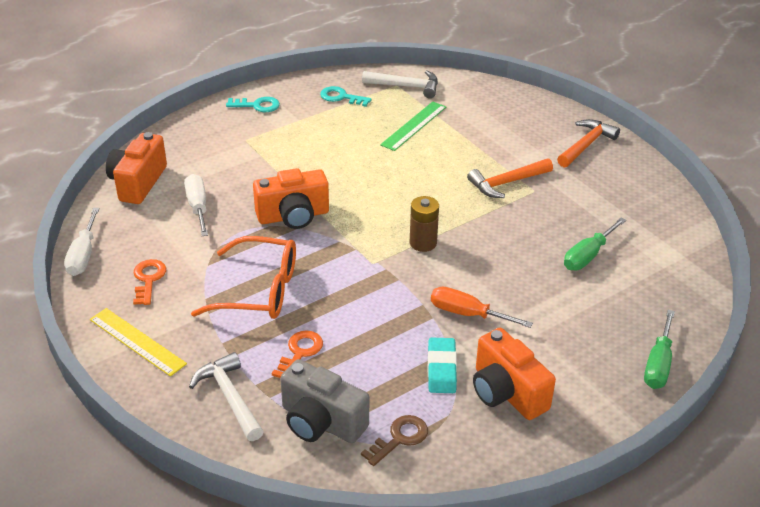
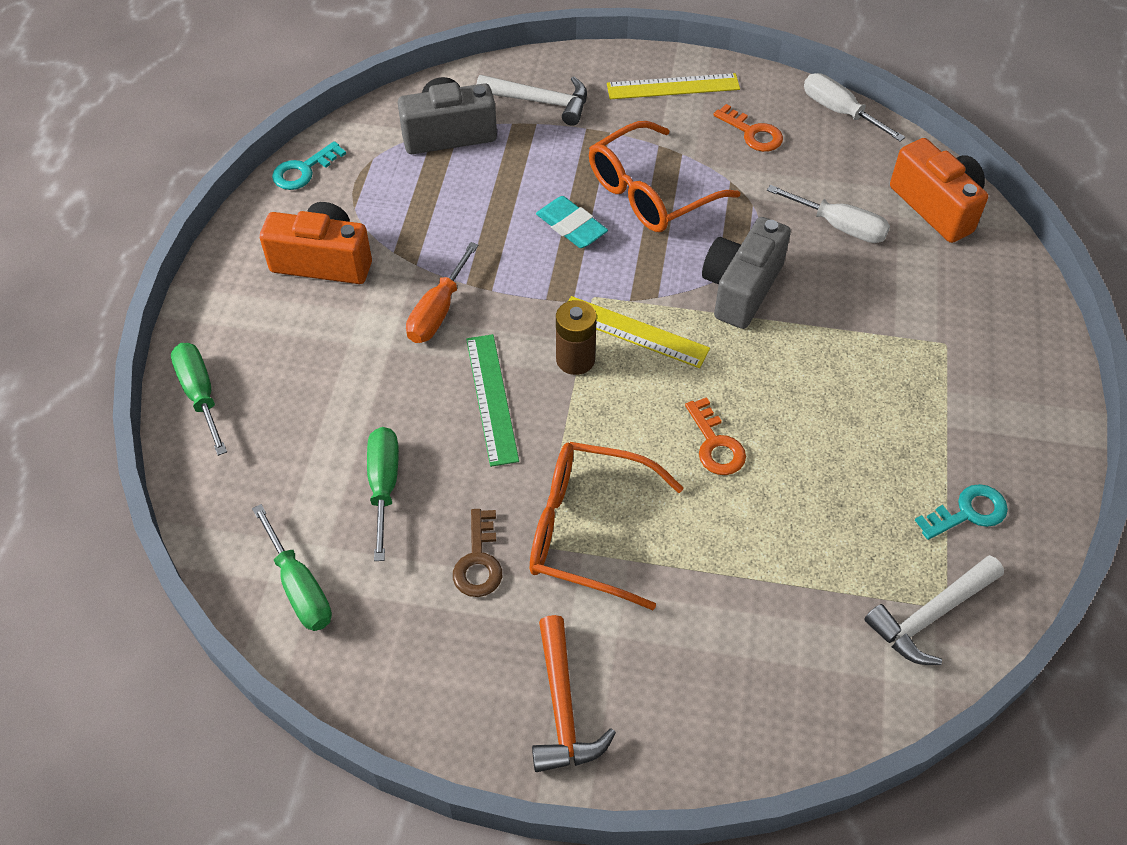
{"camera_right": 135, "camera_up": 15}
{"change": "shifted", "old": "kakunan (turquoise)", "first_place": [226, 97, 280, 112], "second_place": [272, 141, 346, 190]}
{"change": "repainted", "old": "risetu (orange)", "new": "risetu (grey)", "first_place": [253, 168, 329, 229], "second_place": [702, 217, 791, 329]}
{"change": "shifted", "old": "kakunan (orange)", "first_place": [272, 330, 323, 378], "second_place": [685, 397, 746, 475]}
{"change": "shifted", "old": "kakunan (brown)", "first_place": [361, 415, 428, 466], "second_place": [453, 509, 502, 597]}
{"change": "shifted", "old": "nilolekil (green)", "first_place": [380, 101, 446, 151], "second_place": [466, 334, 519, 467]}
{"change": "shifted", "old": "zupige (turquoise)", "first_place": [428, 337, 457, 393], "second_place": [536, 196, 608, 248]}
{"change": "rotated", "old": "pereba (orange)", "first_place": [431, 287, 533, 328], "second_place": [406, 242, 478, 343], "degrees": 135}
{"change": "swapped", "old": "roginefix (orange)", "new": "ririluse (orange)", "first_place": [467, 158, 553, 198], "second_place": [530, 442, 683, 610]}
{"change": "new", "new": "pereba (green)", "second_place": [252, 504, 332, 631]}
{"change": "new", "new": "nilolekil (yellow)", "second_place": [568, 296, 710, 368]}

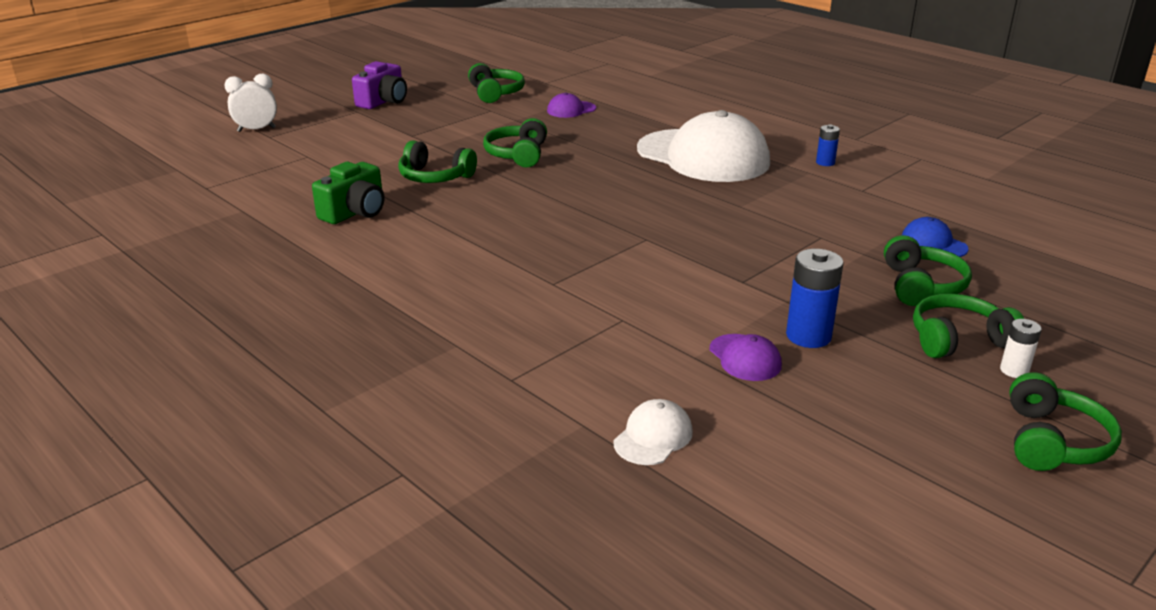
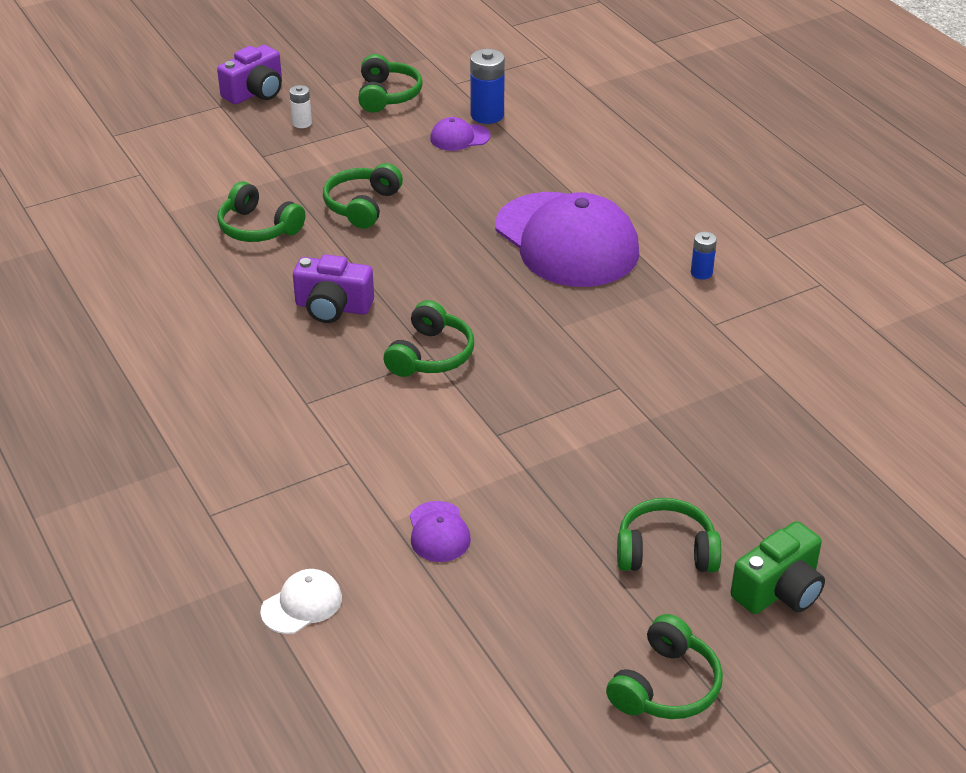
{"camera_right": 15, "camera_up": 10}
{"change": "gone", "old": "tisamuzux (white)", "first_place": [224, 74, 277, 132]}
{"change": "shifted", "old": "risetu (green)", "first_place": [312, 162, 384, 224], "second_place": [730, 521, 825, 614]}
{"change": "repainted", "old": "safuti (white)", "new": "safuti (purple)", "first_place": [637, 110, 770, 182], "second_place": [495, 192, 639, 287]}
{"change": "shifted", "old": "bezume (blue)", "first_place": [786, 249, 844, 348], "second_place": [470, 49, 505, 124]}
{"change": "shifted", "old": "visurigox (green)", "first_place": [884, 235, 972, 306], "second_place": [384, 300, 474, 377]}
{"change": "gone", "old": "safuti (blue)", "first_place": [902, 217, 969, 257]}
{"change": "shifted", "old": "bezume (white)", "first_place": [1000, 319, 1042, 378], "second_place": [289, 85, 312, 128]}
{"change": "new", "new": "risetu (purple)", "second_place": [293, 254, 374, 323]}

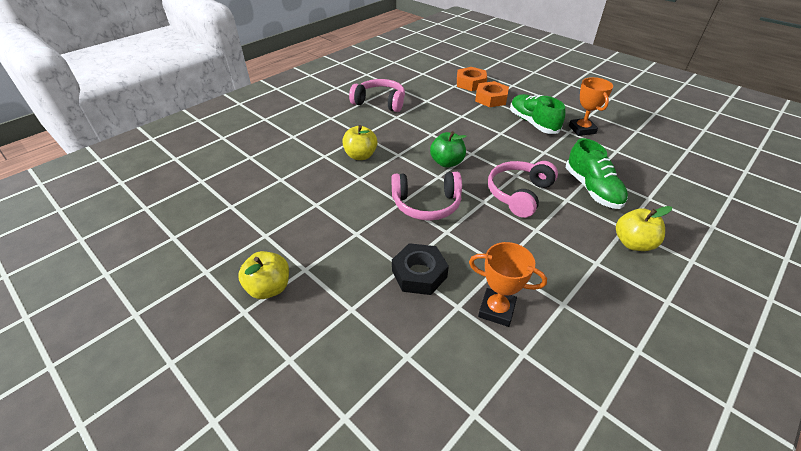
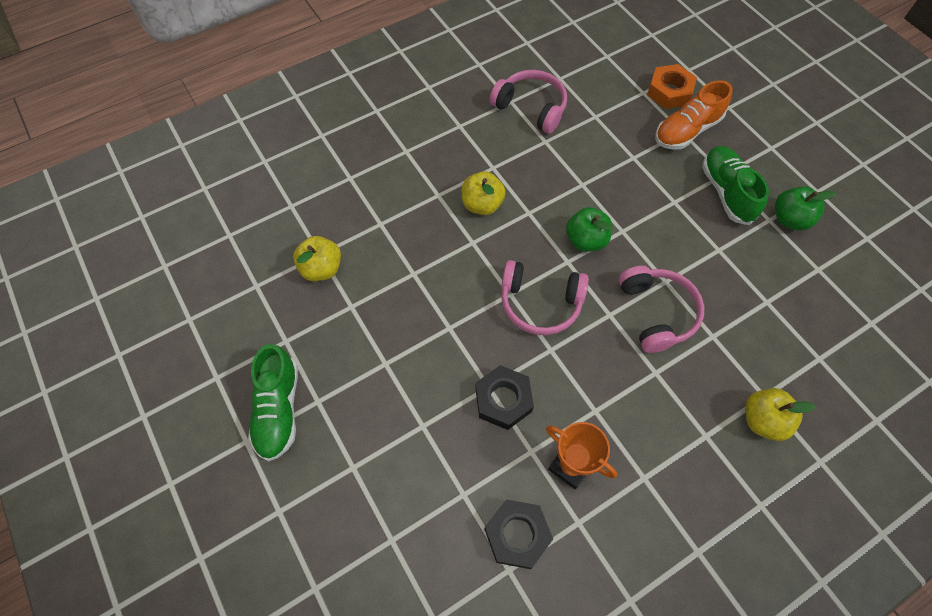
{"camera_right": 15, "camera_up": 20}
{"change": "shifted", "old": "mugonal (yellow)", "first_place": [238, 251, 289, 299], "second_place": [293, 236, 341, 281]}
{"change": "swapped", "old": "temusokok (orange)", "new": "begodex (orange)", "first_place": [475, 81, 509, 107], "second_place": [655, 80, 733, 150]}
{"change": "rotated", "old": "visurigox (pink)", "first_place": [488, 161, 558, 218], "second_place": [619, 266, 704, 353], "degrees": 120}
{"change": "shifted", "old": "begodex (green)", "first_place": [566, 138, 628, 209], "second_place": [248, 344, 298, 461]}
{"change": "swapped", "old": "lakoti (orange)", "new": "mugonal (green)", "first_place": [569, 77, 613, 136], "second_place": [775, 187, 836, 231]}
{"change": "new", "new": "temusokok (black)", "second_place": [484, 499, 553, 569]}

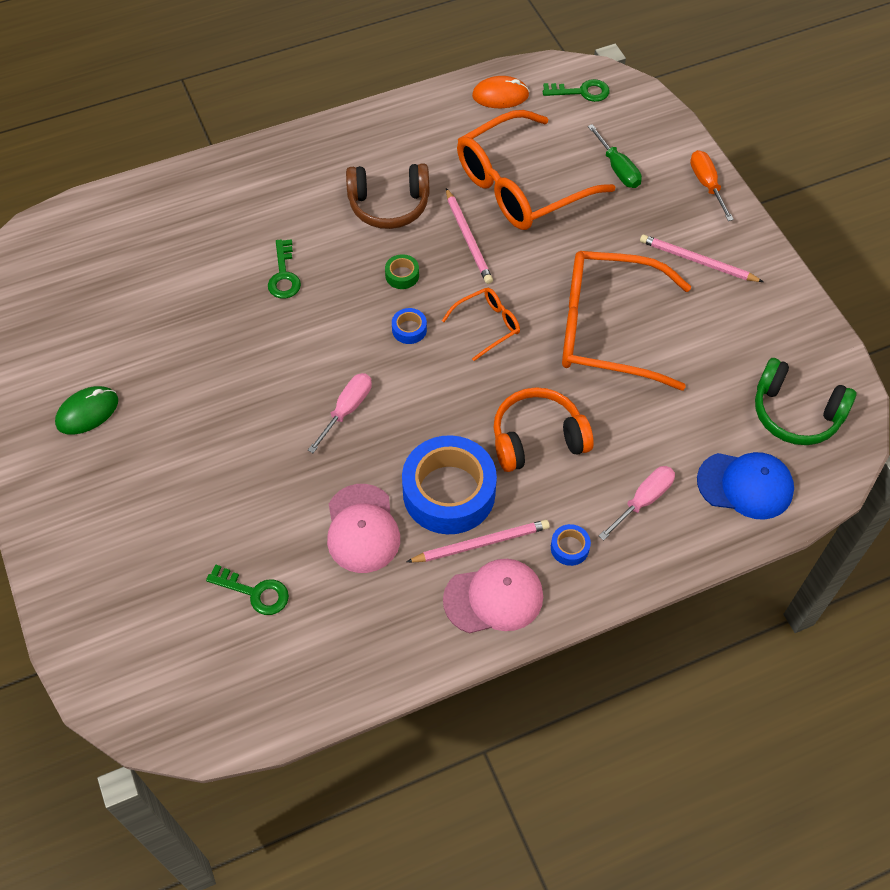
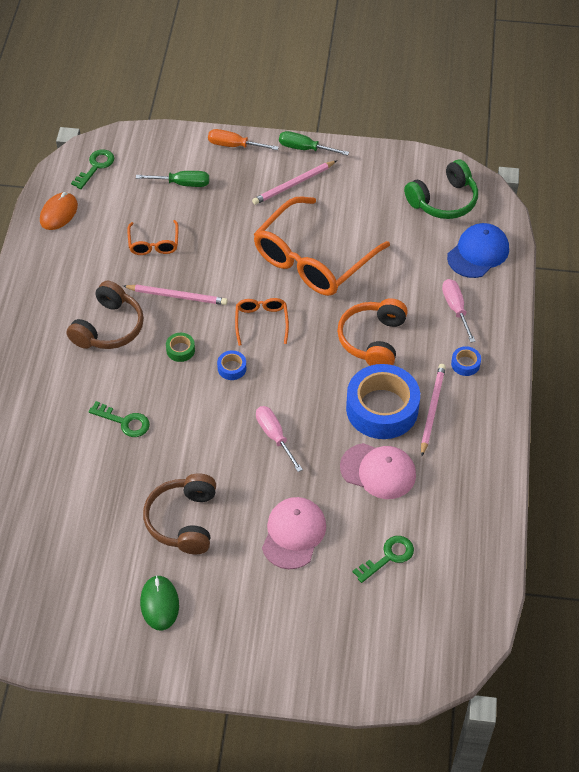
{"camera_right": -60, "camera_up": -5}
{"change": "shifted", "old": "safuti (pink)", "first_place": [443, 559, 543, 633], "second_place": [262, 497, 326, 569]}
{"change": "scaled", "old": "ririluse (orange)", "first_place": [457, 110, 615, 230], "second_place": [127, 220, 179, 255], "factor": 0.46}
{"change": "new", "new": "visurigox (brown)", "second_place": [143, 473, 216, 554]}
{"change": "new", "new": "pereba (green)", "second_place": [279, 131, 349, 156]}

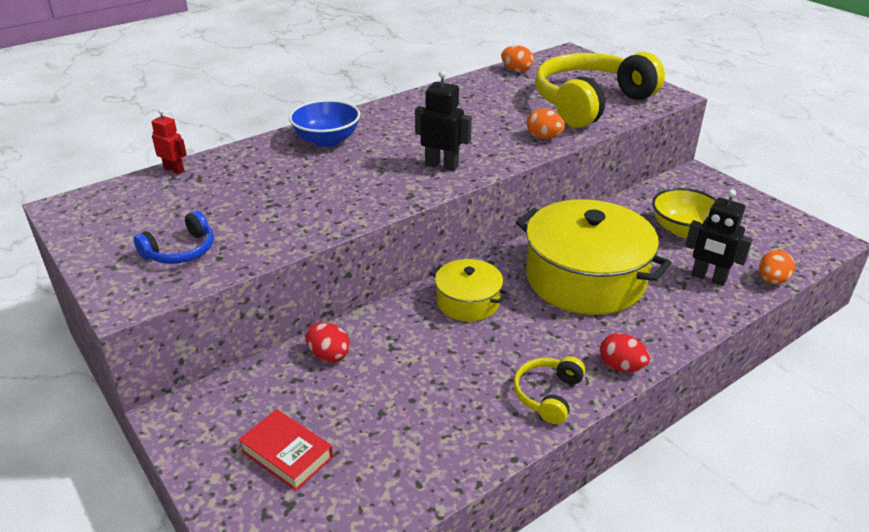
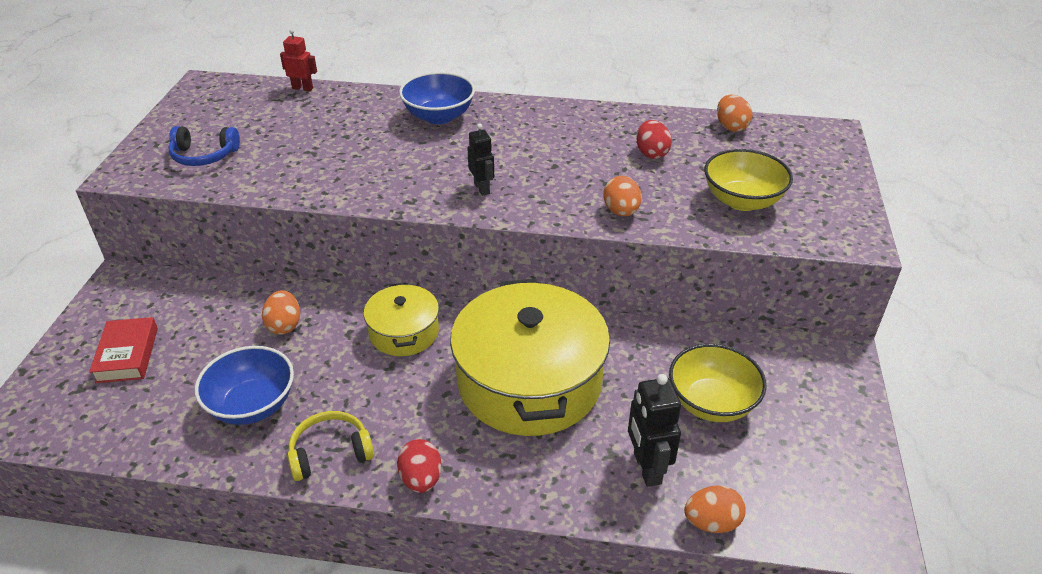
{"camera_right": 45, "camera_up": 5}
{"change": "rotated", "old": "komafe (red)", "first_place": [151, 109, 187, 174], "second_place": [280, 29, 317, 92], "degrees": -60}
{"change": "shifted", "old": "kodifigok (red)", "first_place": [305, 322, 350, 362], "second_place": [636, 120, 672, 159]}
{"change": "scaled", "old": "komafe (black)", "first_place": [415, 70, 472, 171], "second_place": [467, 123, 494, 196], "factor": 0.65}
{"change": "swapped", "old": "visurigox (yellow)", "new": "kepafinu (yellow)", "first_place": [535, 52, 665, 128], "second_place": [704, 149, 793, 211]}
{"change": "new", "new": "kepafinu (blue)", "second_place": [195, 346, 294, 425]}
{"change": "new", "new": "kodifigok (orange)", "second_place": [262, 290, 300, 335]}

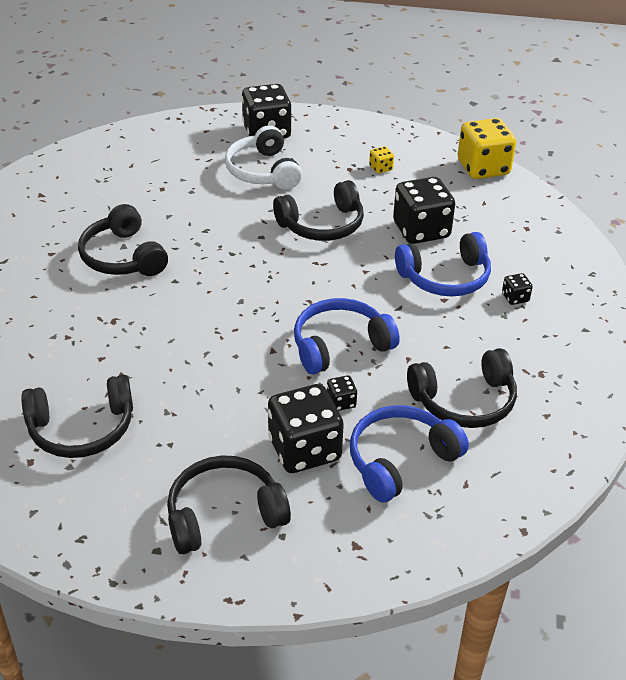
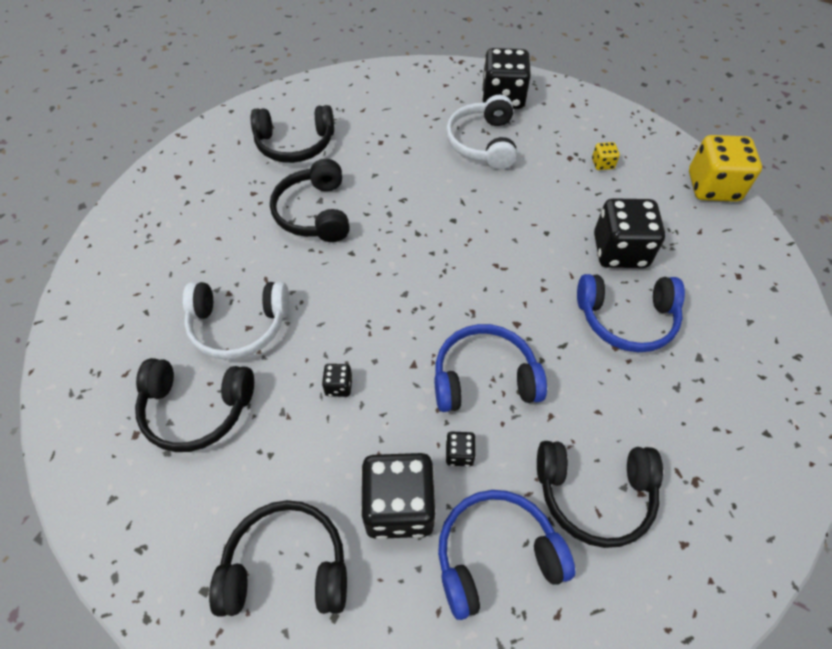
{"camera_right": 20, "camera_up": 15}
{"change": "shifted", "old": "visurigox (black)", "first_place": [273, 180, 364, 241], "second_place": [251, 105, 334, 163]}
{"change": "shifted", "old": "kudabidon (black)", "first_place": [502, 273, 533, 305], "second_place": [322, 364, 353, 397]}
{"change": "new", "new": "visurigox (white)", "second_place": [183, 282, 289, 360]}

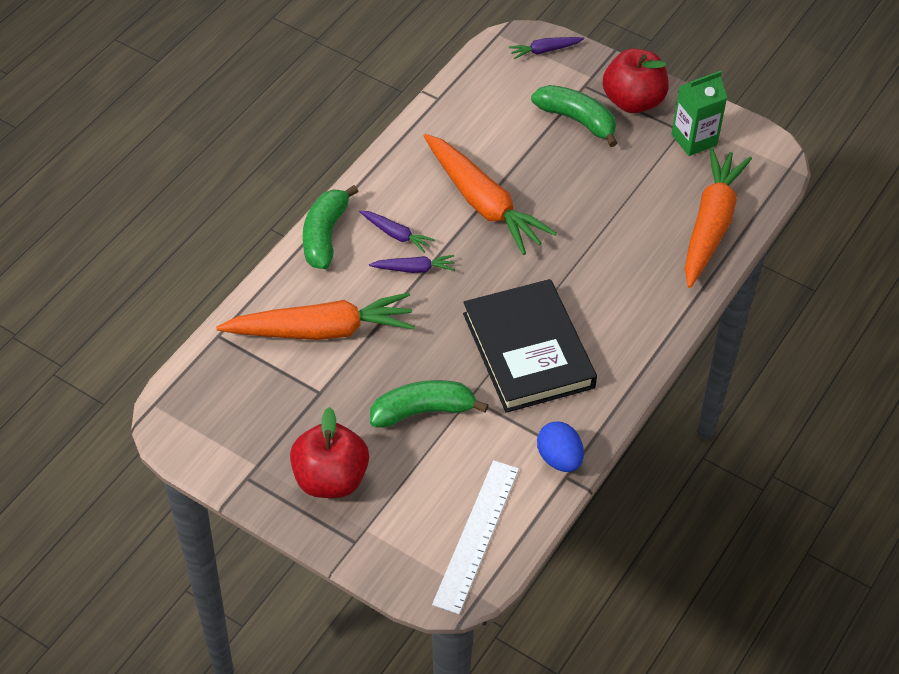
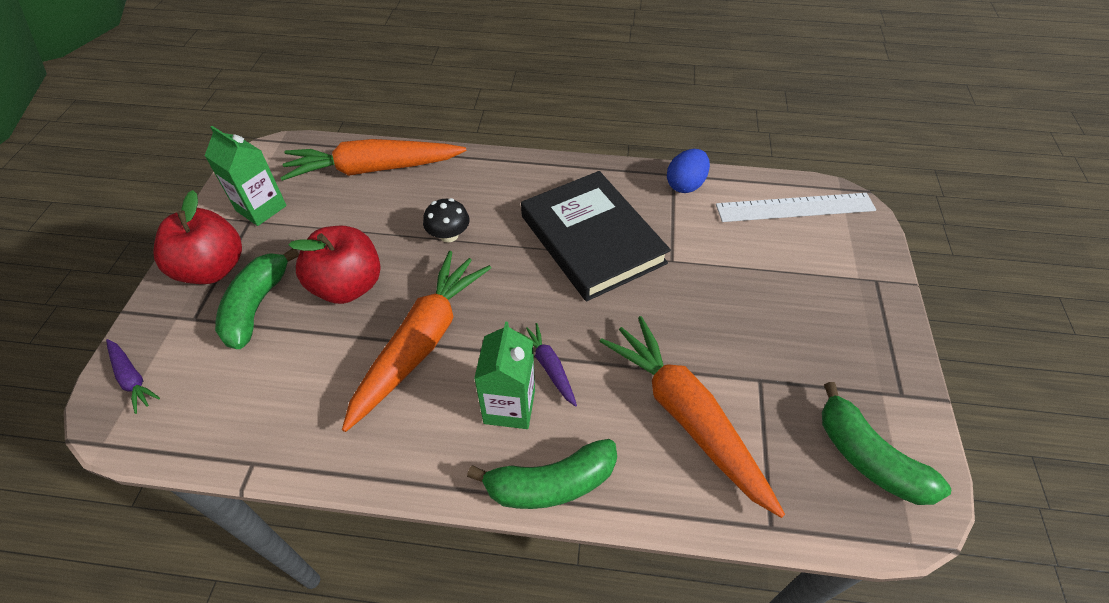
{"camera_right": -115, "camera_up": 0}
{"change": "shifted", "old": "mugonal (red)", "first_place": [290, 407, 369, 498], "second_place": [288, 226, 380, 304]}
{"change": "swapped", "old": "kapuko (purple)", "new": "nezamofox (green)", "first_place": [359, 211, 435, 253], "second_place": [474, 322, 535, 429]}
{"change": "shifted", "old": "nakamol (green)", "first_place": [370, 380, 488, 428], "second_place": [822, 382, 951, 505]}
{"change": "rotated", "old": "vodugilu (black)", "first_place": [463, 279, 597, 413], "second_place": [521, 171, 671, 301], "degrees": -75}
{"change": "new", "new": "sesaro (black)", "second_place": [423, 198, 469, 242]}

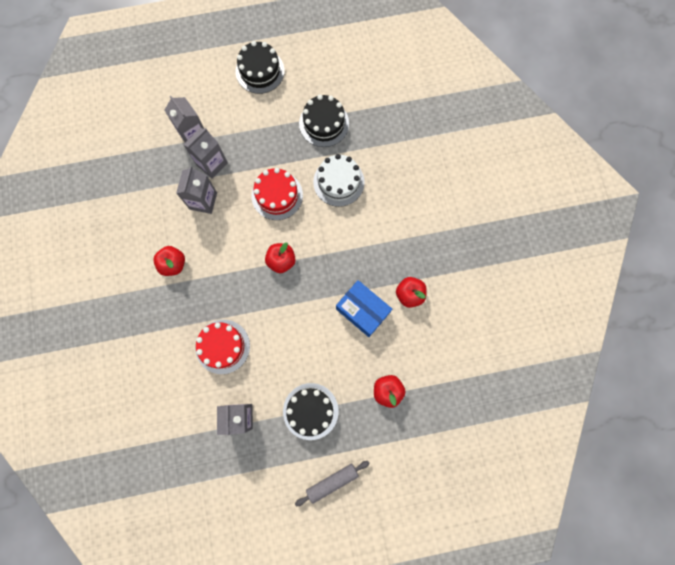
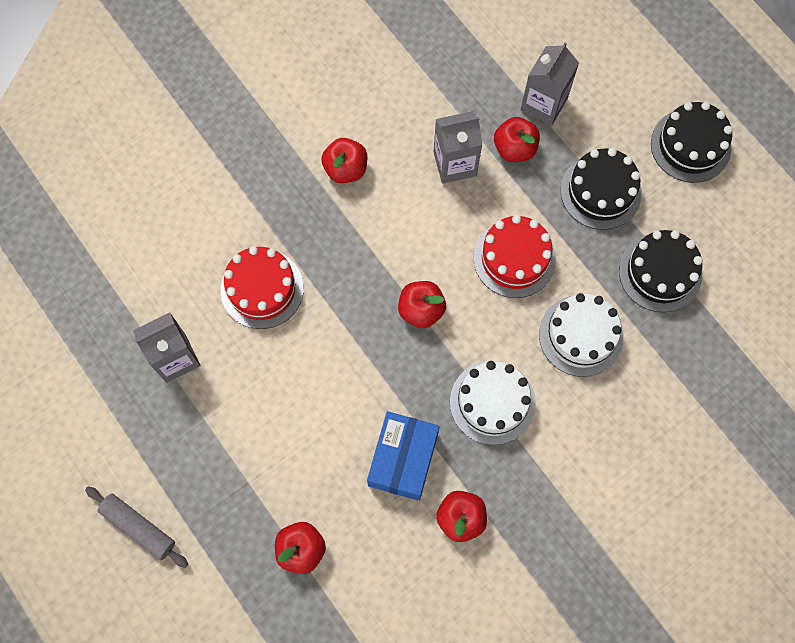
{"camera_right": 65, "camera_up": -5}
{"change": "swapped", "old": "nezamofox (grey)", "new": "mugonal (red)", "first_place": [184, 128, 228, 179], "second_place": [494, 117, 540, 162]}
{"change": "shifted", "old": "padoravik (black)", "first_place": [283, 383, 339, 440], "second_place": [560, 148, 642, 230]}
{"change": "new", "new": "padoravik (white)", "second_place": [450, 361, 536, 445]}

